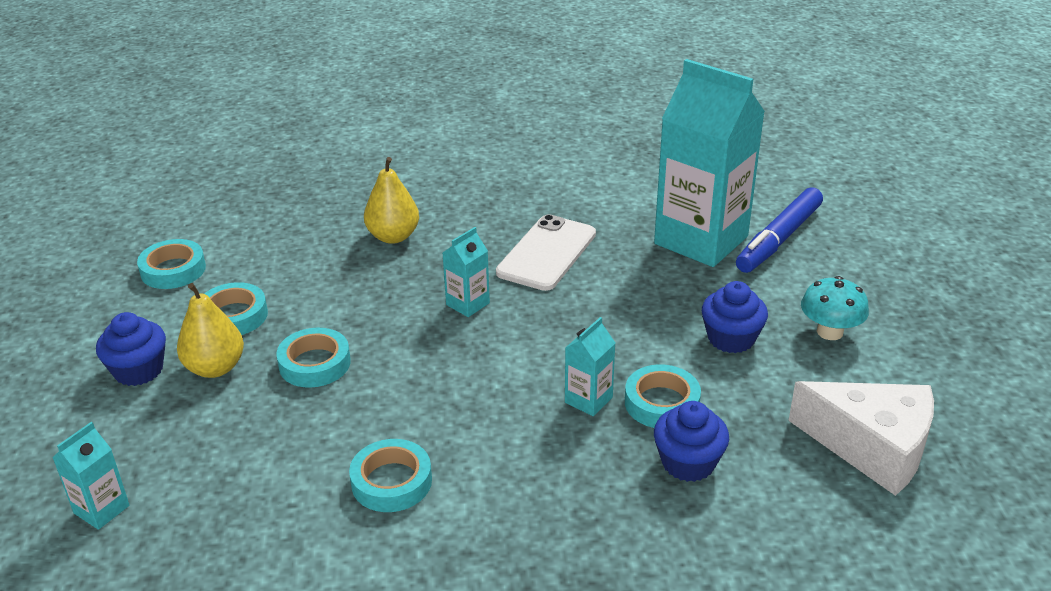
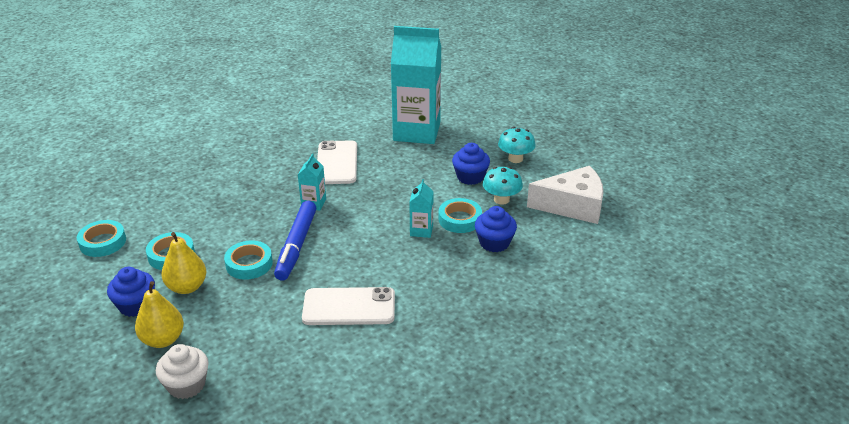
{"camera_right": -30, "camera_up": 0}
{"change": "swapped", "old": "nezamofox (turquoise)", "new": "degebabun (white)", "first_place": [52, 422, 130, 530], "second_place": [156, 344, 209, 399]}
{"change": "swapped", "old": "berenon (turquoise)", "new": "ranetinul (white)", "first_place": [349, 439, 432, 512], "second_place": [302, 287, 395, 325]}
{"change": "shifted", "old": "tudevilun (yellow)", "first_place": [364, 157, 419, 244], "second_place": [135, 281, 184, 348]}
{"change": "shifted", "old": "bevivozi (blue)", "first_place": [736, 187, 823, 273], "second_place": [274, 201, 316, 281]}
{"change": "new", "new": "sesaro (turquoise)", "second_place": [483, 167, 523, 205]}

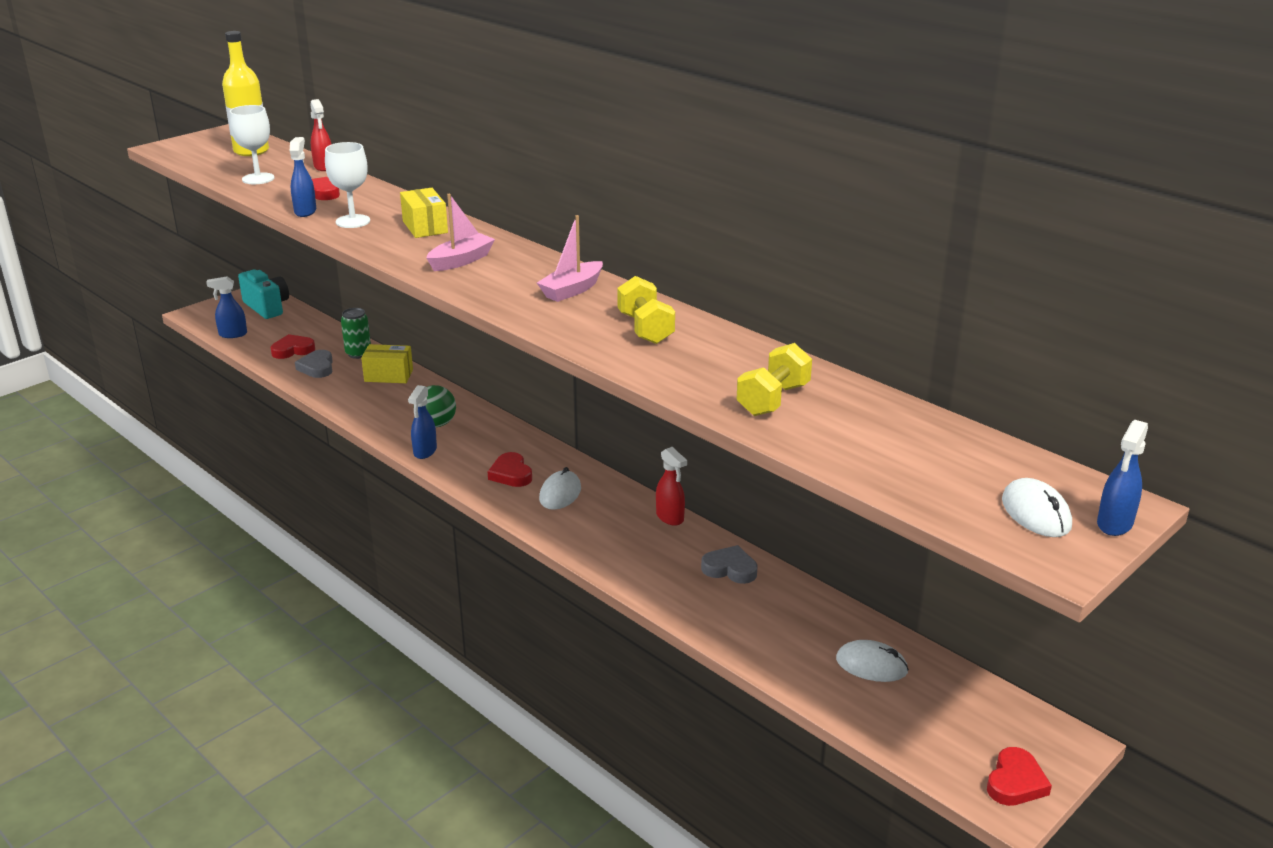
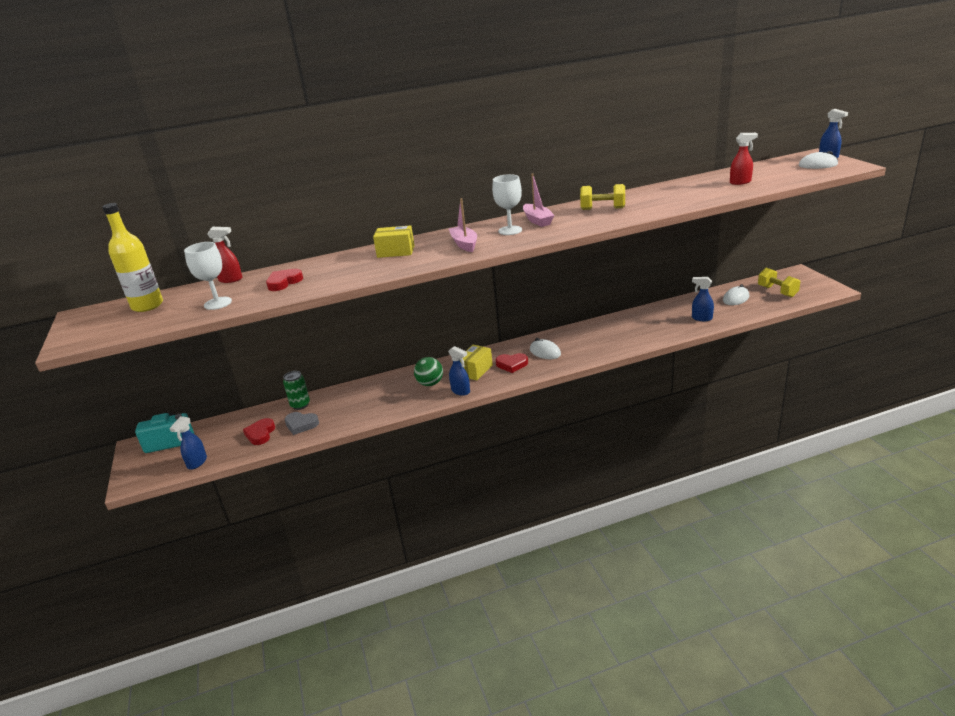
{"camera_right": -60, "camera_up": 0}
{"change": "shifted", "old": "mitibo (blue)", "first_place": [290, 137, 316, 217], "second_place": [692, 277, 714, 321]}
{"change": "shifted", "old": "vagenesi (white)", "first_place": [325, 142, 370, 228], "second_place": [492, 174, 522, 235]}
{"change": "shifted", "old": "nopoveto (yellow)", "first_place": [361, 344, 413, 383], "second_place": [460, 345, 493, 380]}
{"change": "shifted", "old": "mitibo (red)", "first_place": [656, 447, 687, 526], "second_place": [730, 133, 758, 185]}
{"change": "gone", "old": "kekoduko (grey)", "first_place": [701, 545, 758, 584]}
{"change": "shifted", "old": "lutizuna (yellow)", "first_place": [736, 343, 812, 416], "second_place": [758, 268, 800, 297]}
{"change": "gone", "old": "kekoduko (red)", "first_place": [987, 747, 1052, 806]}

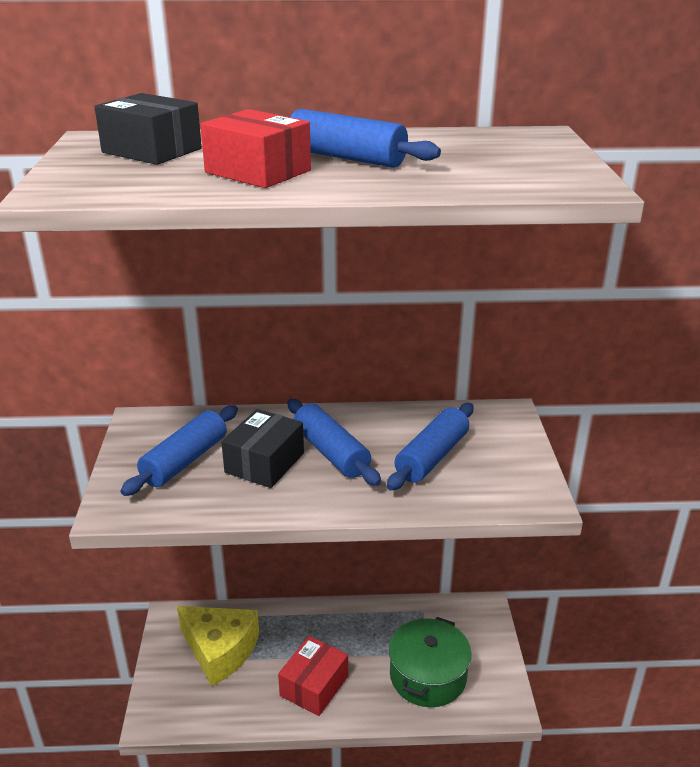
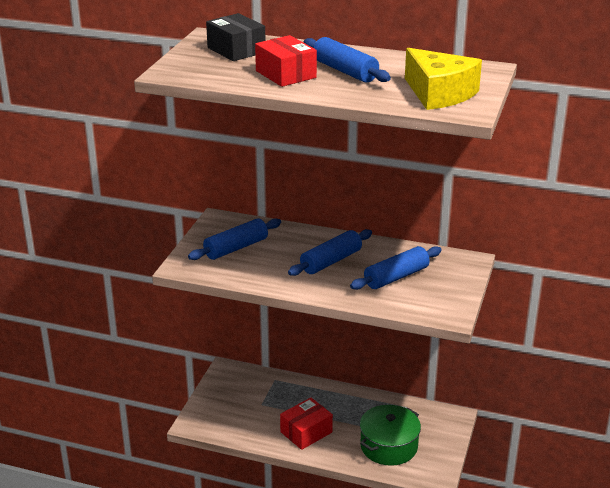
{"camera_right": 20, "camera_up": 0}
{"change": "shifted", "old": "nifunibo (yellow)", "first_place": [177, 606, 259, 686], "second_place": [405, 48, 482, 110]}
{"change": "gone", "old": "nopoveto (black)", "first_place": [221, 409, 304, 488]}
{"change": "rotated", "old": "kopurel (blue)", "first_place": [287, 399, 381, 486], "second_place": [288, 229, 372, 276], "degrees": 60}

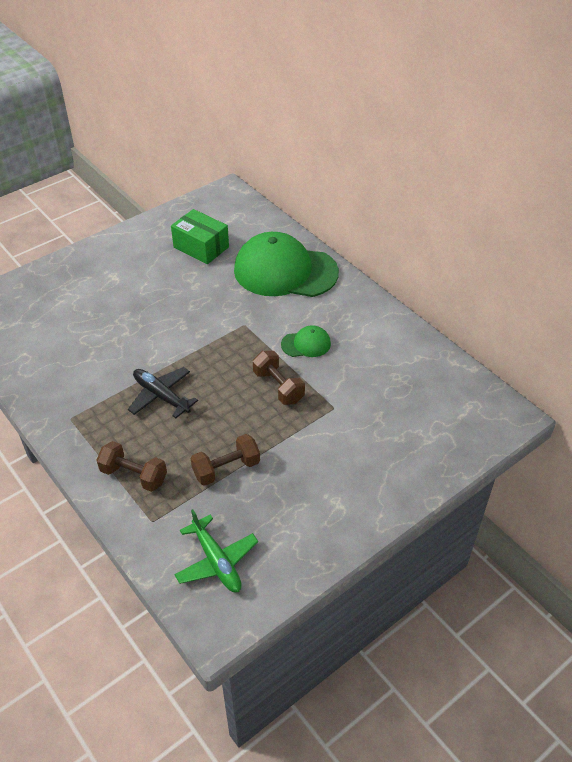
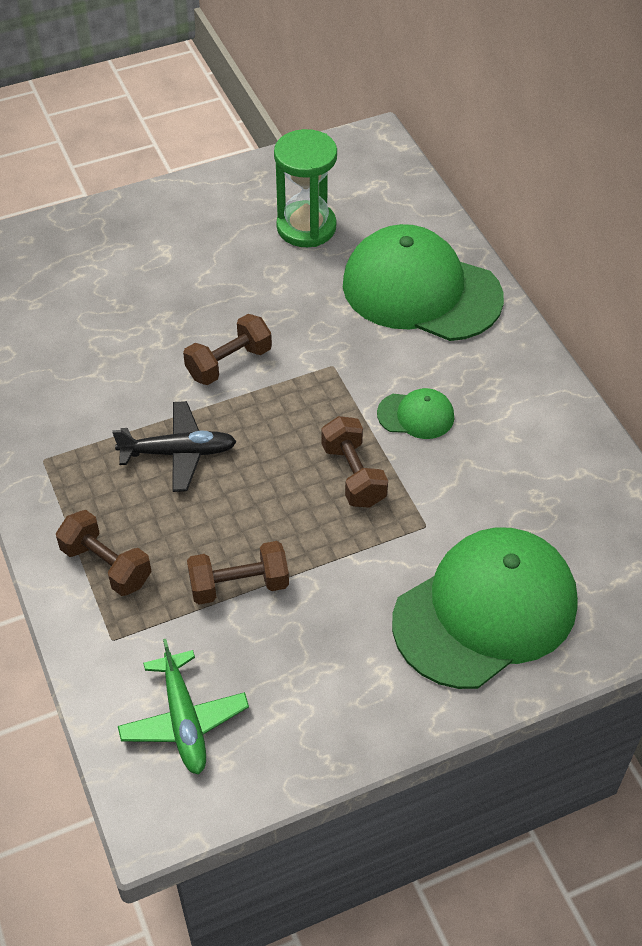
{"camera_right": 15, "camera_up": 5}
{"change": "rotated", "old": "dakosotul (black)", "first_place": [128, 367, 198, 418], "second_place": [112, 401, 237, 492], "degrees": 120}
{"change": "swapped", "old": "nopoveto (green)", "new": "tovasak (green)", "first_place": [171, 209, 229, 264], "second_place": [274, 129, 337, 247]}
{"change": "new", "new": "lutizuna (brown)", "second_place": [183, 314, 272, 385]}
{"change": "new", "new": "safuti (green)", "second_place": [392, 527, 578, 689]}

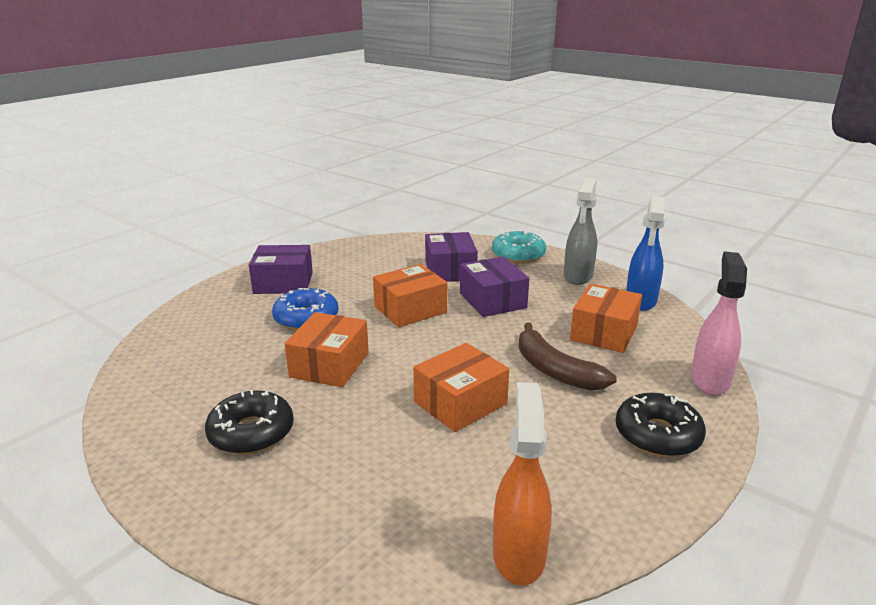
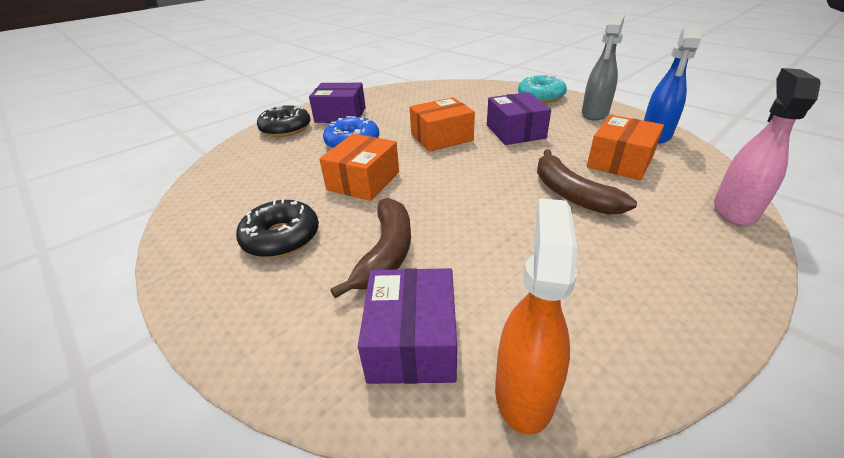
{"camera_right": 10, "camera_up": 10}
{"change": "gone", "old": "nopoveto (orange)", "first_place": [413, 343, 509, 432]}
{"change": "shifted", "old": "nopoveto (purple)", "first_place": [425, 232, 478, 282], "second_place": [358, 268, 457, 384]}
{"change": "shifted", "old": "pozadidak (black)", "first_place": [616, 393, 706, 457], "second_place": [257, 105, 310, 137]}
{"change": "new", "new": "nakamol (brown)", "second_place": [330, 198, 411, 299]}

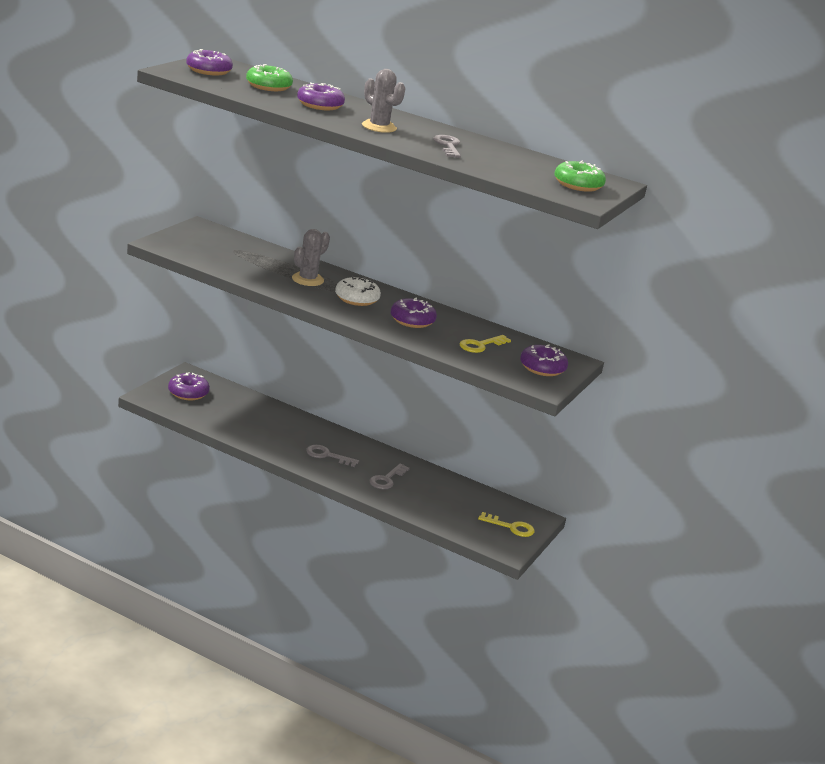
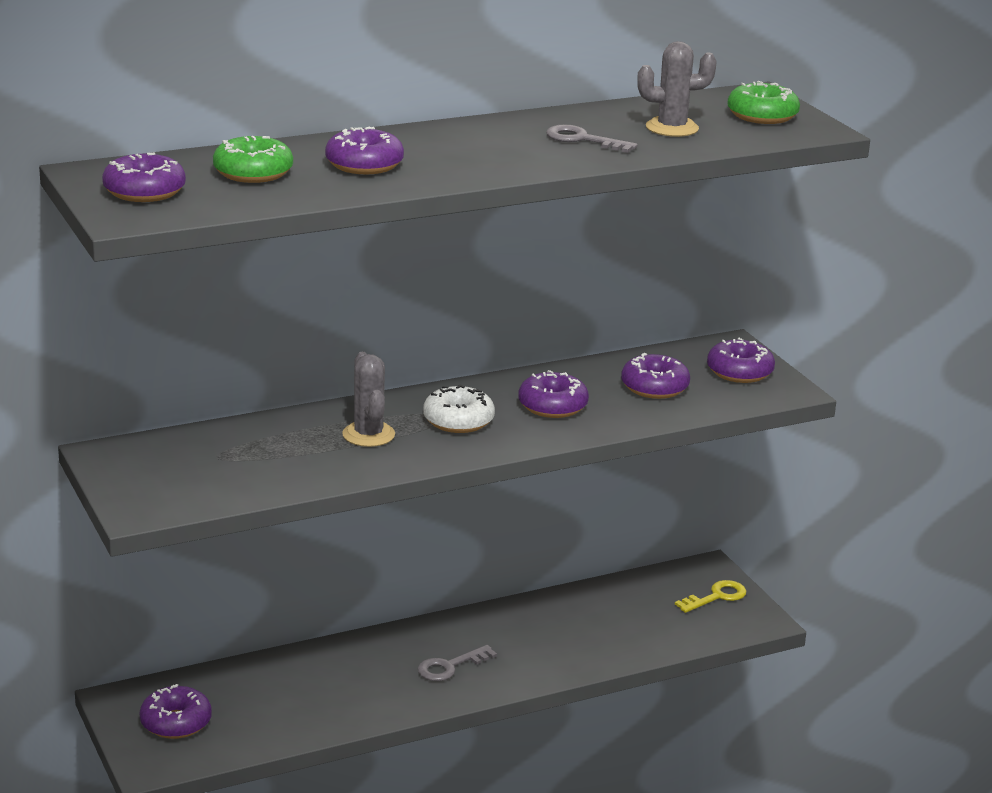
{"camera_right": -50, "camera_up": 0}
{"change": "shifted", "old": "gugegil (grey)", "first_place": [362, 69, 405, 133], "second_place": [637, 41, 717, 137]}
{"change": "gone", "old": "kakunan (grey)", "first_place": [369, 463, 410, 489]}
{"change": "swapped", "old": "kakunan (yellow)", "new": "pozadidak (purple)", "first_place": [460, 335, 511, 353], "second_place": [621, 353, 690, 399]}

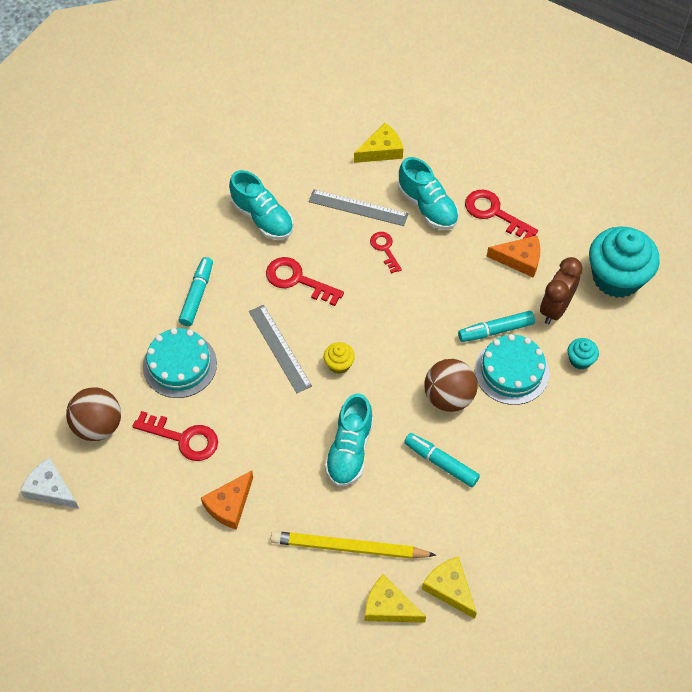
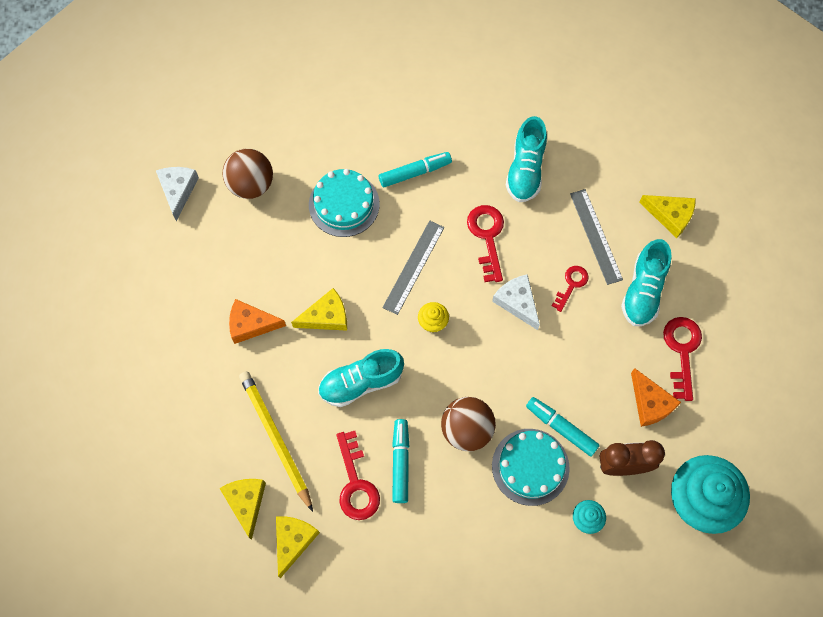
{"camera_right": 55, "camera_up": 10}
{"change": "shifted", "old": "kakunan (red)", "first_place": [132, 411, 218, 461], "second_place": [336, 431, 380, 520]}
{"change": "new", "new": "nifunibo (yellow)", "second_place": [291, 288, 347, 331]}
{"change": "new", "new": "nifunibo (white)", "second_place": [492, 274, 540, 330]}

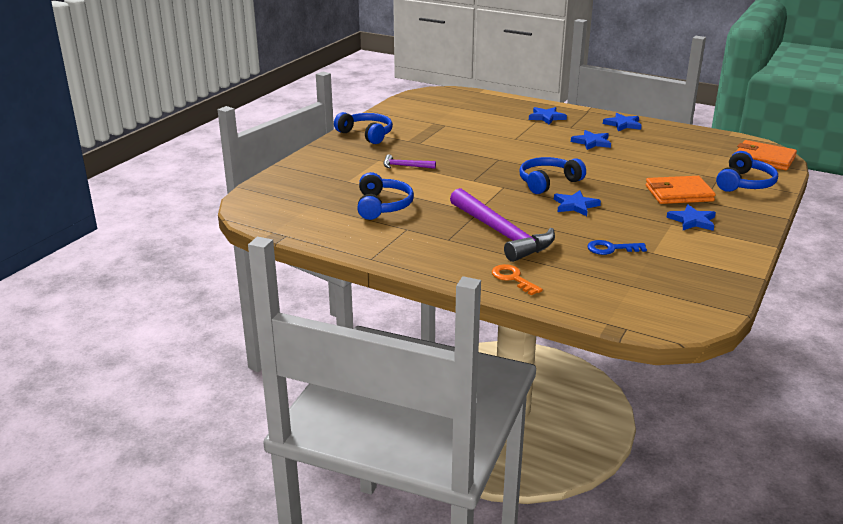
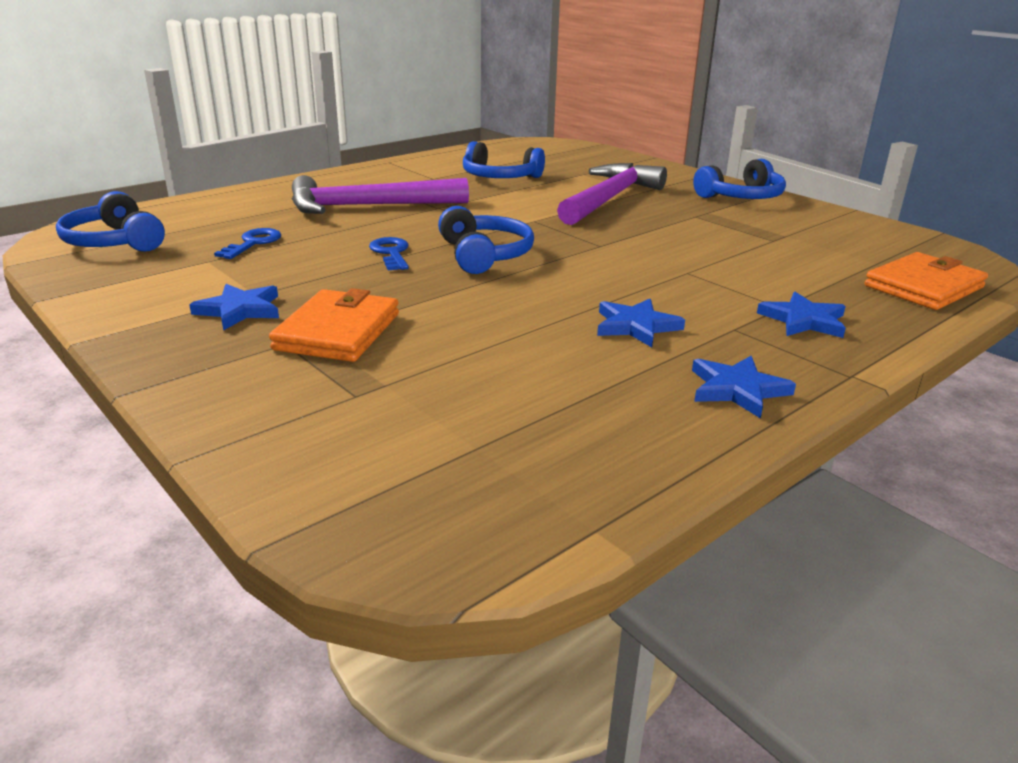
{"camera_right": 110, "camera_up": 0}
{"change": "scaled", "old": "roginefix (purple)", "first_place": [384, 155, 436, 169], "second_place": [557, 163, 667, 225], "factor": 2.22}
{"change": "gone", "old": "kakunan (orange)", "first_place": [492, 264, 543, 295]}
{"change": "swapped", "old": "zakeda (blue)", "new": "kakunan (blue)", "first_place": [554, 190, 601, 216], "second_place": [369, 237, 409, 271]}
{"change": "shifted", "old": "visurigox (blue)", "first_place": [716, 151, 778, 192], "second_place": [56, 191, 165, 252]}
{"change": "shifted", "old": "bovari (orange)", "first_place": [736, 140, 797, 170], "second_place": [864, 252, 988, 310]}

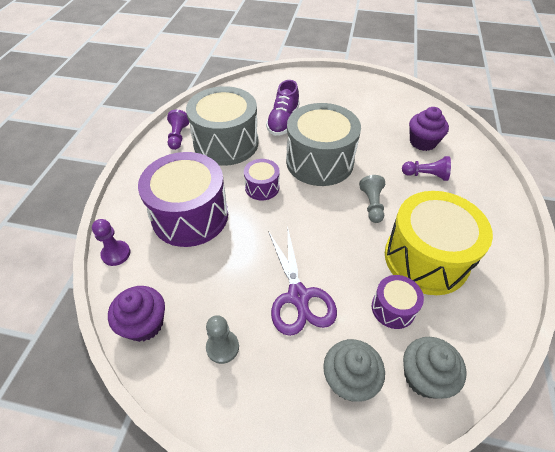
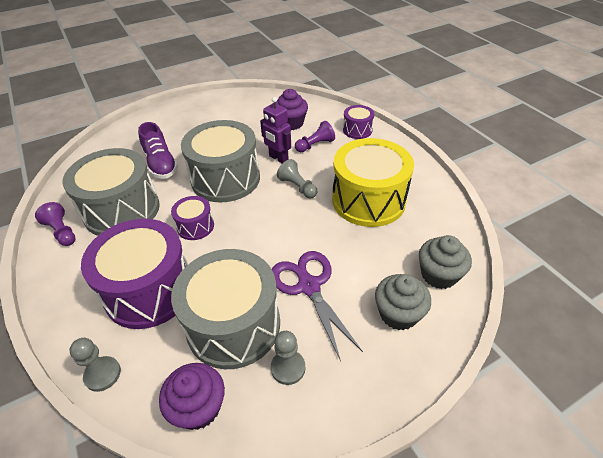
{"camera_right": -40, "camera_up": -5}
{"change": "repainted", "old": "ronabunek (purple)", "new": "ronabunek (grey)", "first_place": [92, 219, 130, 266], "second_place": [69, 338, 121, 392]}
{"change": "rotated", "old": "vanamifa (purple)", "first_place": [268, 230, 337, 336], "second_place": [272, 251, 363, 361], "degrees": -150}
{"change": "shifted", "old": "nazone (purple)", "first_place": [372, 275, 424, 329], "second_place": [343, 105, 374, 139]}
{"change": "new", "new": "nazone (grey)", "second_place": [171, 249, 280, 369]}
{"change": "new", "new": "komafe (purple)", "second_place": [260, 97, 291, 163]}

